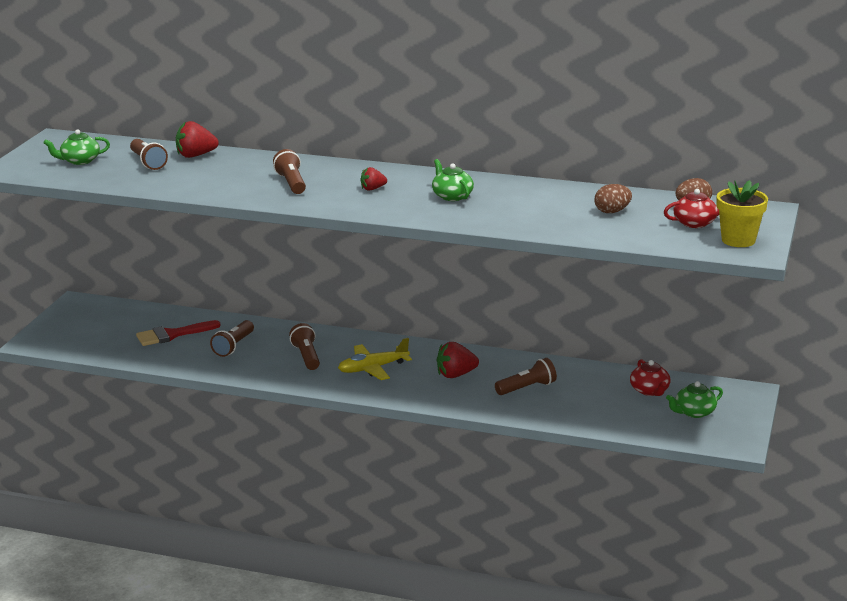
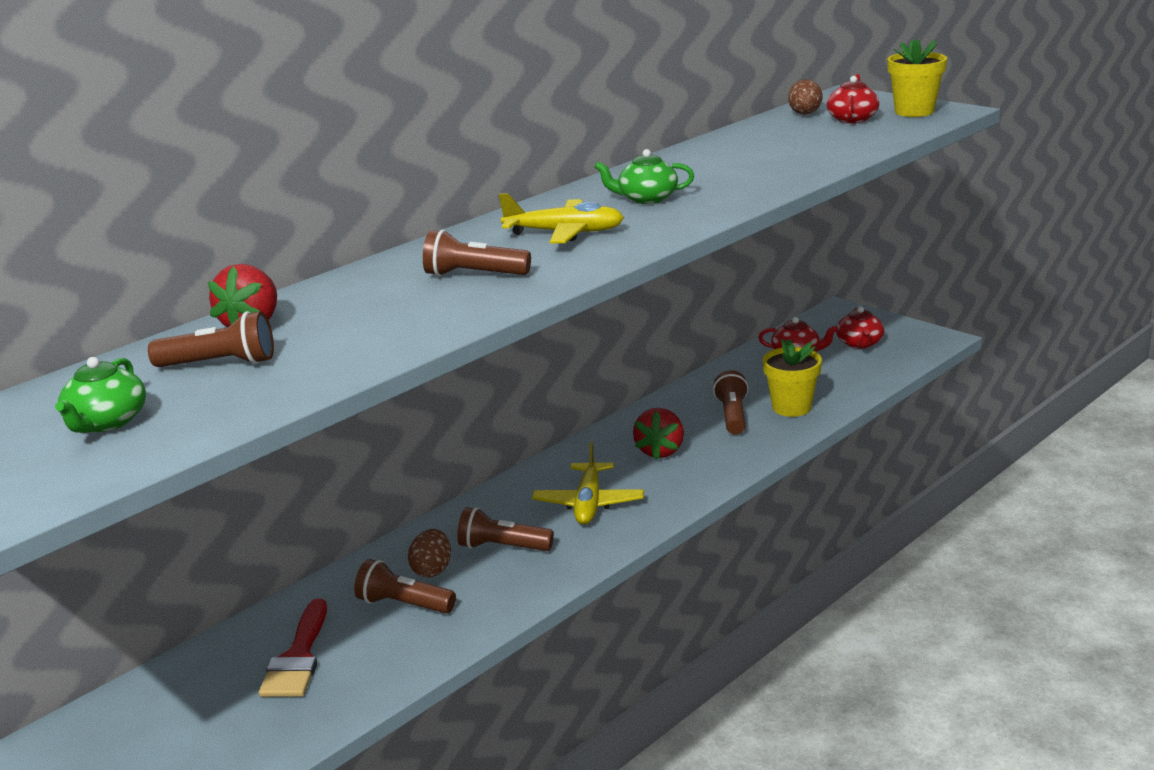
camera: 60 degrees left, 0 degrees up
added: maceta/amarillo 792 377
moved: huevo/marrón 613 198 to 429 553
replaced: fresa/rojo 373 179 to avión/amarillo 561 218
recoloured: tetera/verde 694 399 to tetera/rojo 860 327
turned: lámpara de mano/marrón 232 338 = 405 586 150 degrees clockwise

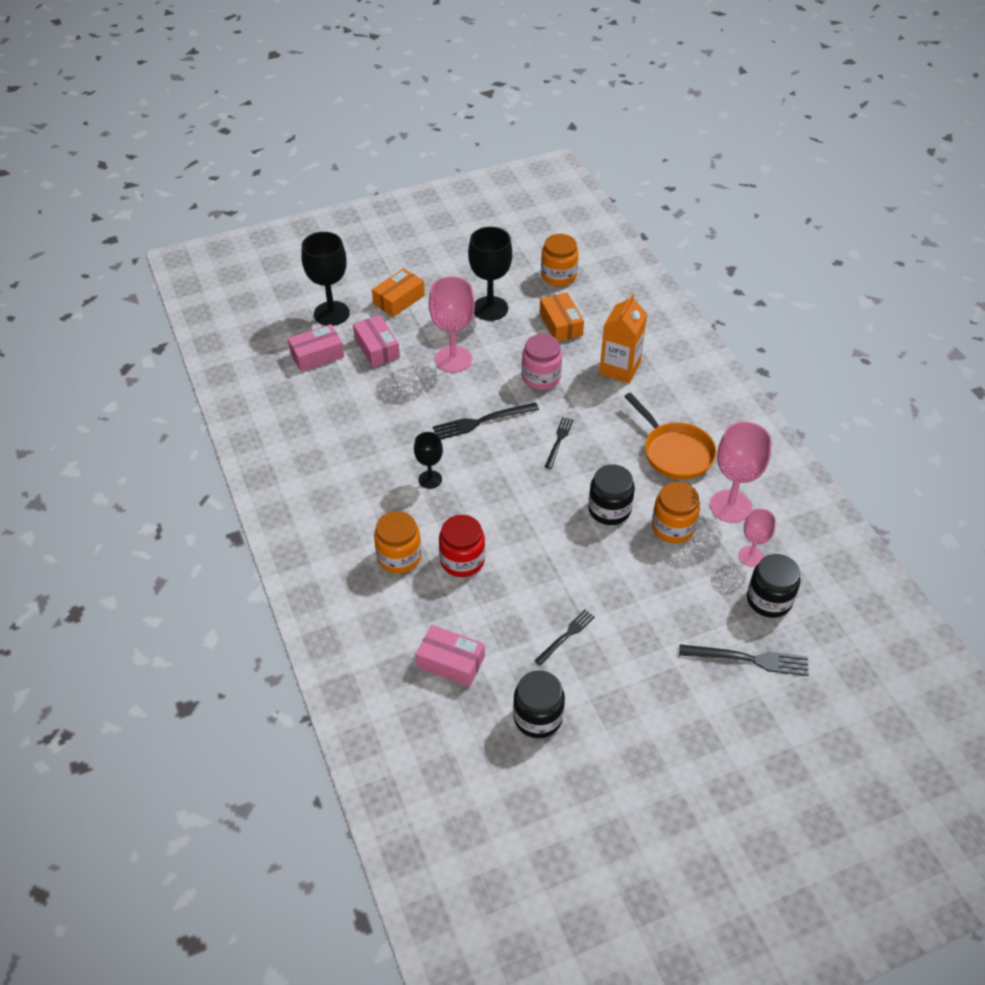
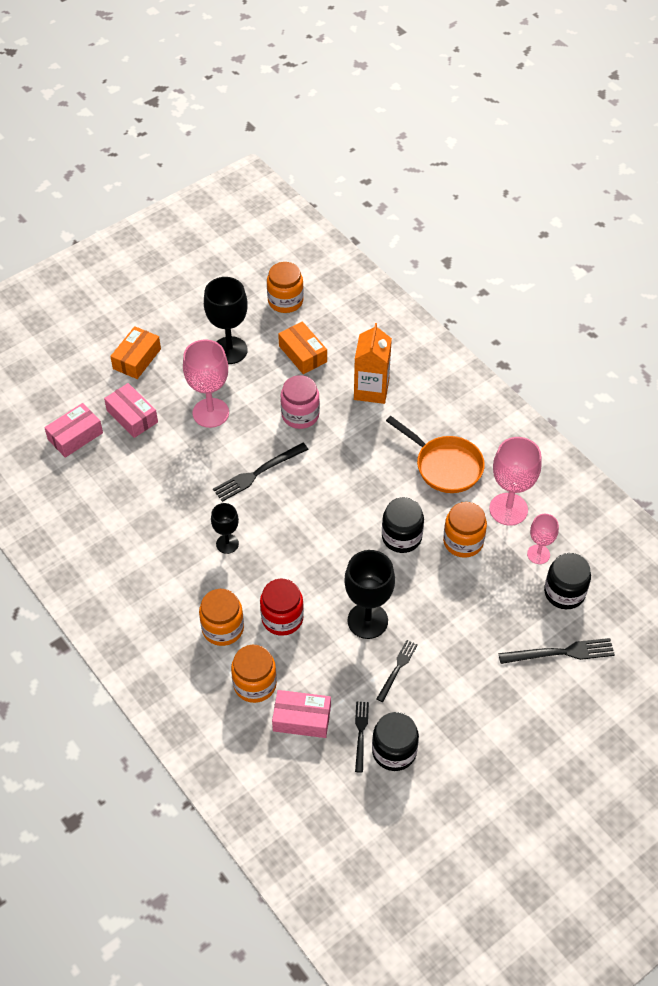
camera: 15 degrees left, 5 degrees up
added: tarro/naranja 254 674
moved: copa/negro 326 279 to 369 594; tenedor/negro 559 443 to 362 737

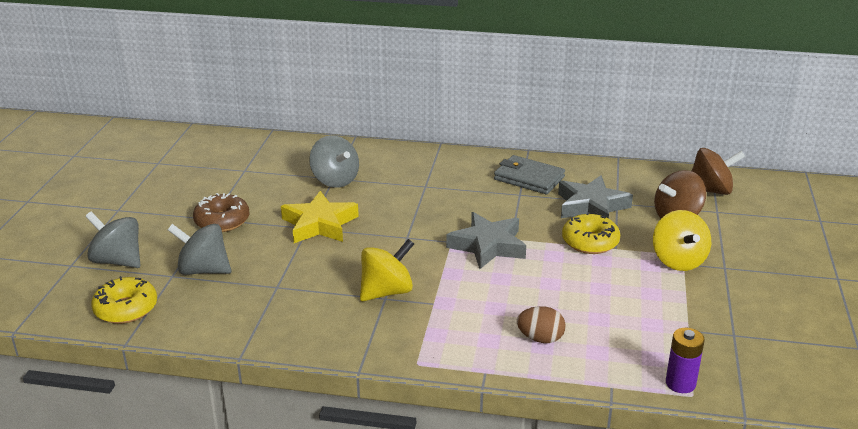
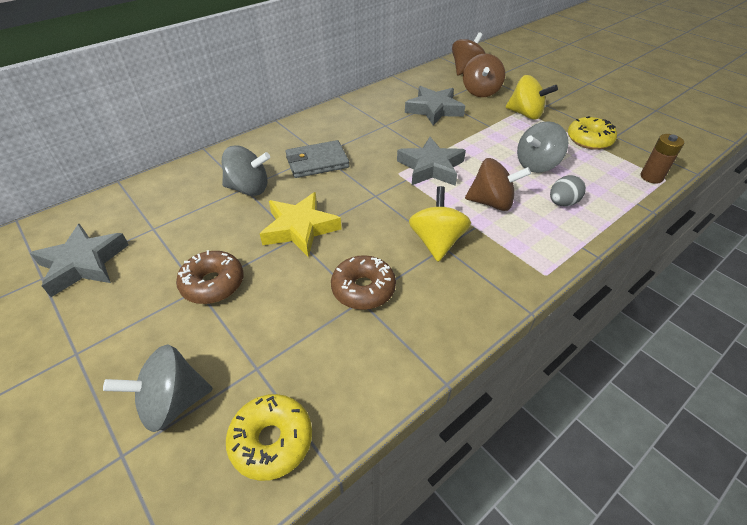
camera: 50 degrees left, 15 degrees up
added: peonza/marrón 498 184; estrella/gris 79 260; rosquilla/marrón 363 282
moved: cartera/gris 529 174 to 317 159; rosquilla/amarillo 591 233 to 592 133; peonza/gris 199 249 to 542 147
recoloured: huevo/marrón 541 324 to huevo/gris 568 190; pila/morado 685 360 to pila/marrón 662 159

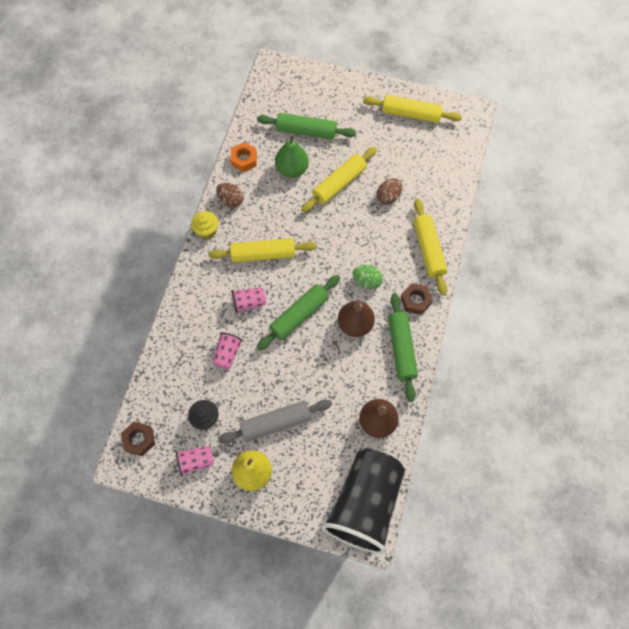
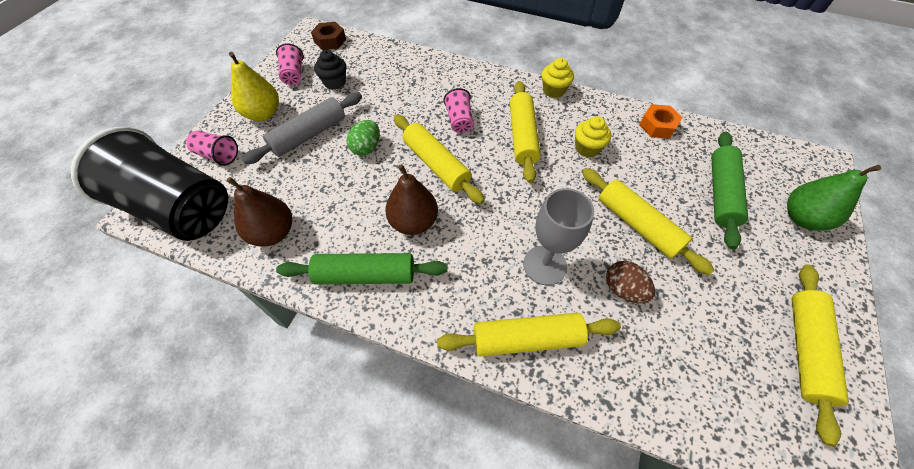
camera: 95 degrees right, 10 degrees down
removed: huevo/marrón 230 195; tuerca/marrón 417 299
added: magdalena/amarillo 593 137; copa/gris 558 236
moved: pera/verde 292 156 to 834 197; huevo/verde 367 277 to 363 138; vaso/rosa 227 350 to 212 148
recoloured: rodillo/verde 298 313 to rodillo/amarillo 439 159
turned: rodillo/gris 275 421 = 302 128 60 degrees clockwise

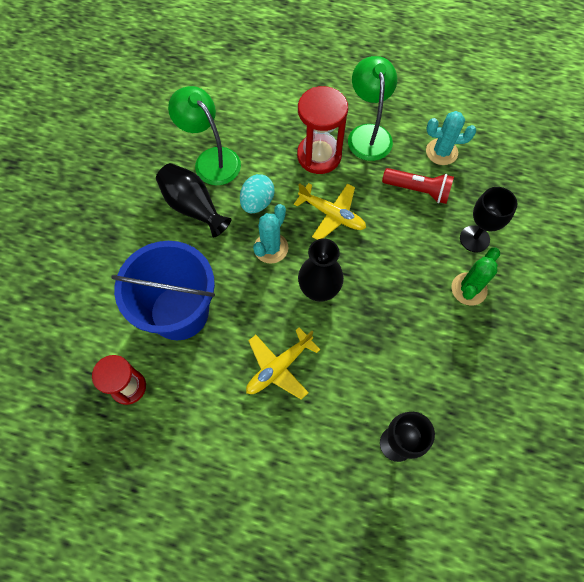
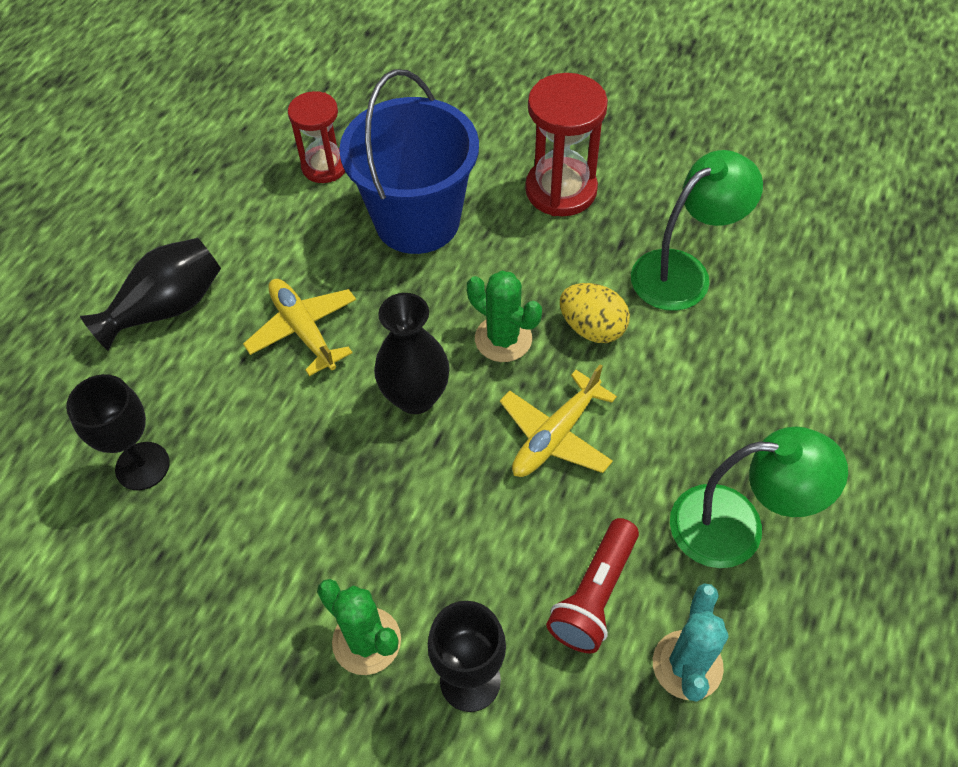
camera: 100 degrees right, 10 degrees down
moved: reloj de arena/rojo 322 130 to 566 144; florero/negro 193 200 to 150 294
recoloured: huevo/turquesa 257 193 to huevo/amarillo 595 313; cactus/turquesa 271 234 to cactus/verde 504 316

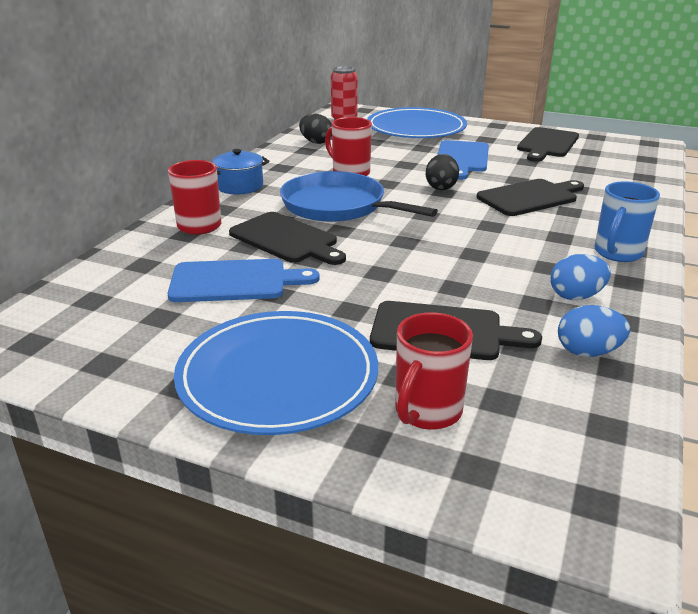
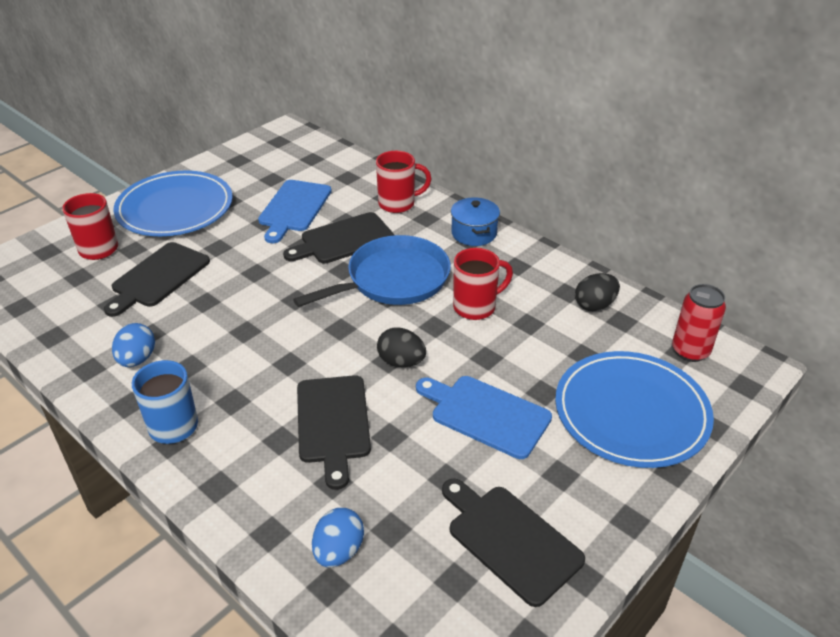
camera: 110 degrees right, 10 degrees up
moved: huevo/azul 594 331 to 338 538

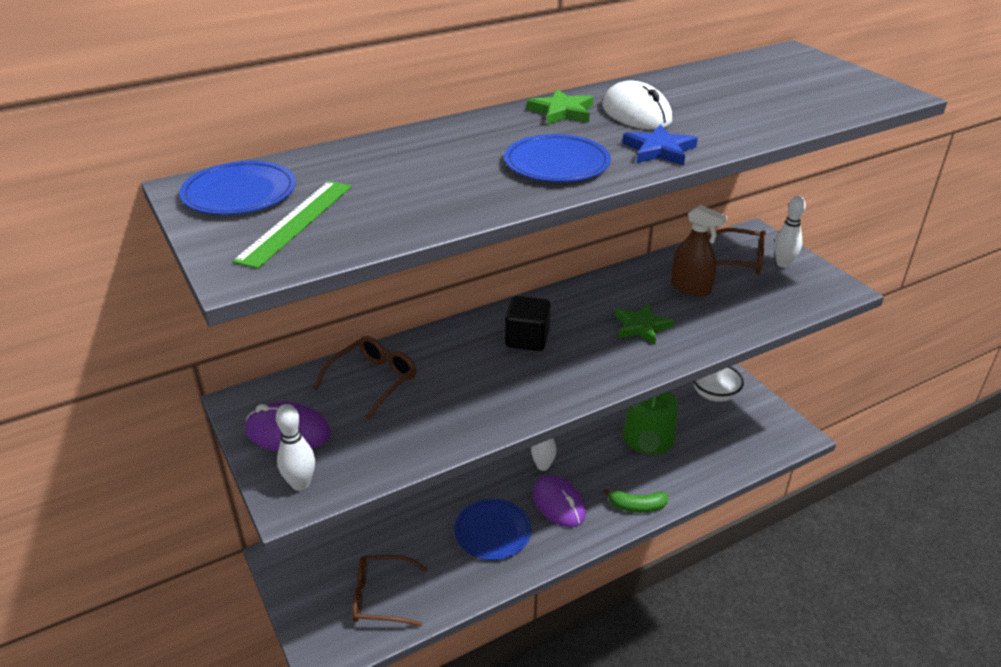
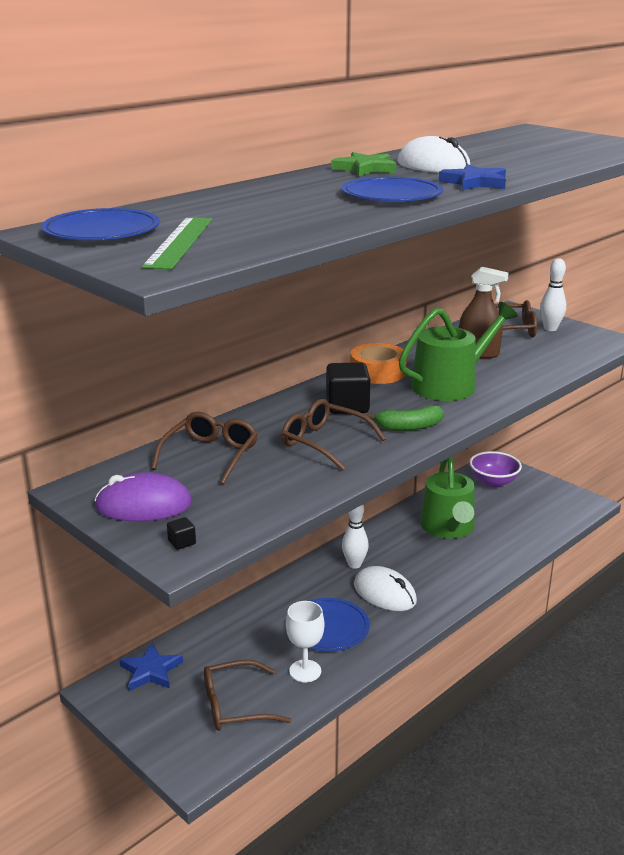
camera: 15 degrees left, 10 degrees down
added: cinta adhesiva/naranja 378 363; gafas/marrón 333 435; copa/blanco 305 641; estrella/azul 151 667
moved: plátano/verde 635 501 to 405 418
replaced: estrella/verde 644 324 to regadera/verde 458 351; bolo/blanco 295 447 to cubo/negro 181 533
recoloured: cuenco/blanco 718 384 to cuenco/morado 496 469; ratón/morado 559 501 to ratón/blanco 385 588

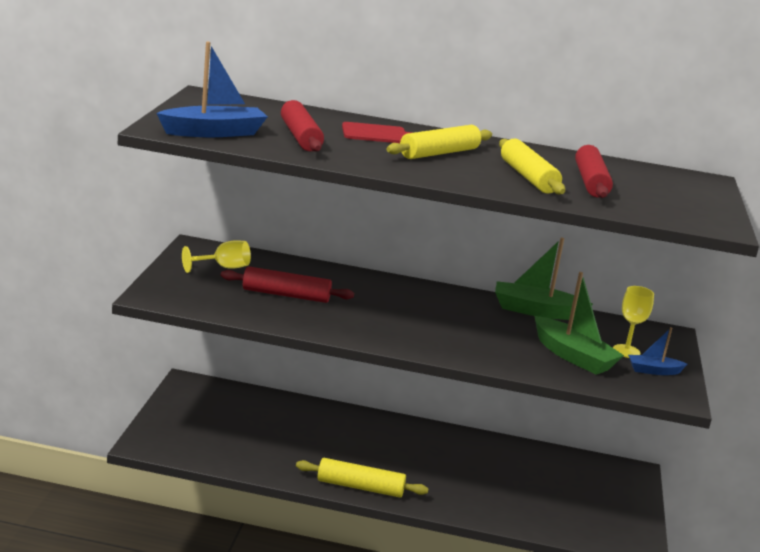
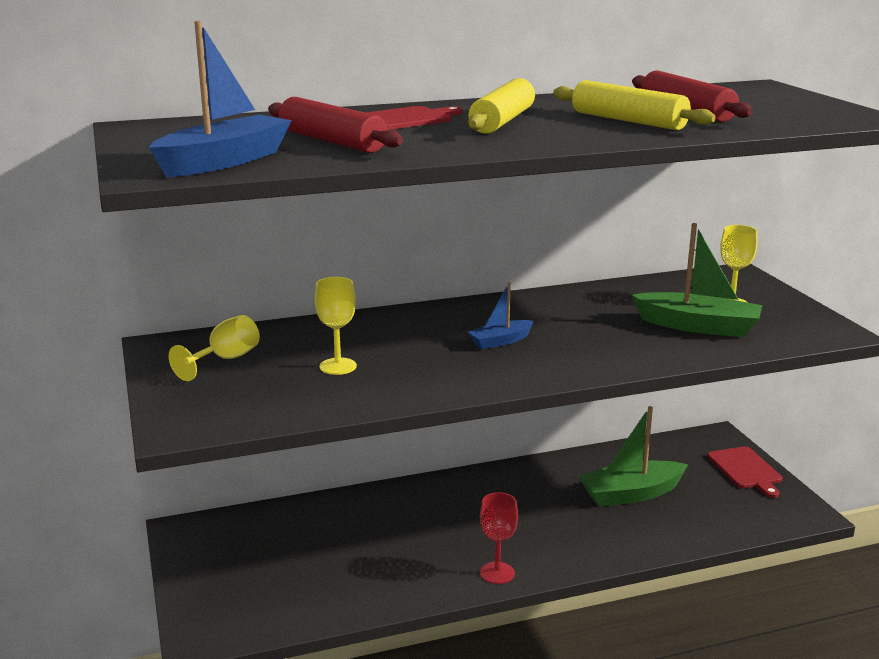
camera: 25 degrees left, 0 degrees up
added: tabla de cortar/rojo 744 472
moved: barco/verde 544 279 to 633 456; barco/azul 657 351 to 501 315
replaced: rodillo/rojo 287 284 to copa/amarillo 336 326; rodillo/amarillo 362 477 to copa/rojo 499 538

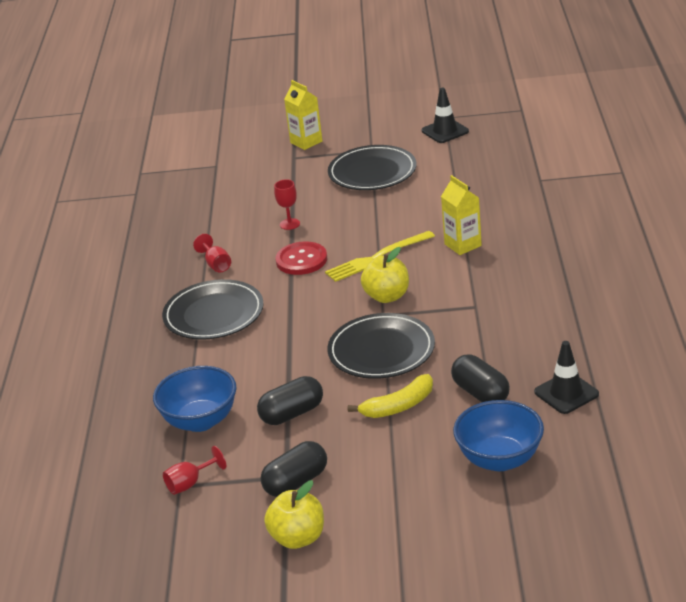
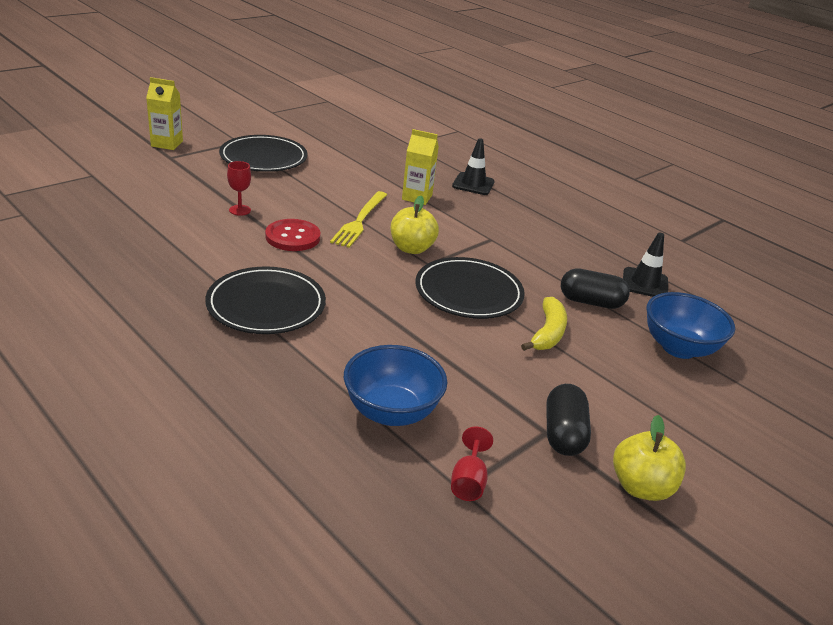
camera: 50 degrees left, 0 degrees up
removed: copa/rojo 212 253; cápsula/negro 290 400
moved: cono de tráfico/negro 445 115 to 473 166

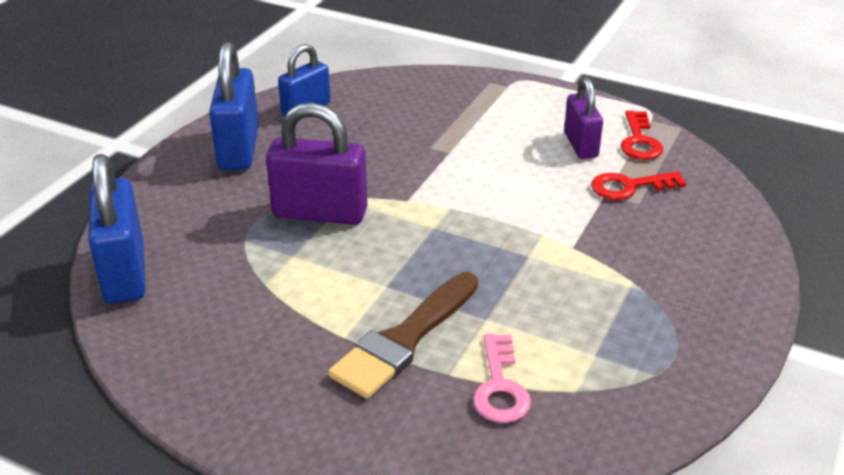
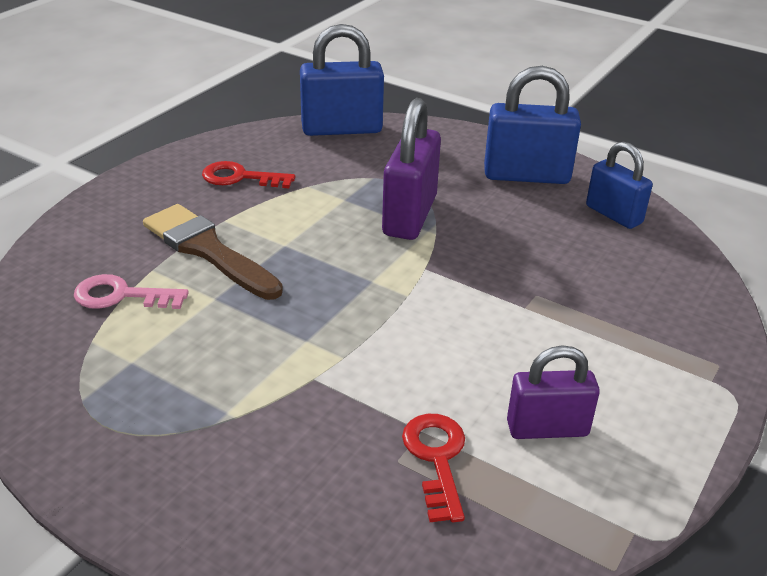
camera: 95 degrees right, 0 degrees up
moved: llave/rojo 641 135 to 248 174

